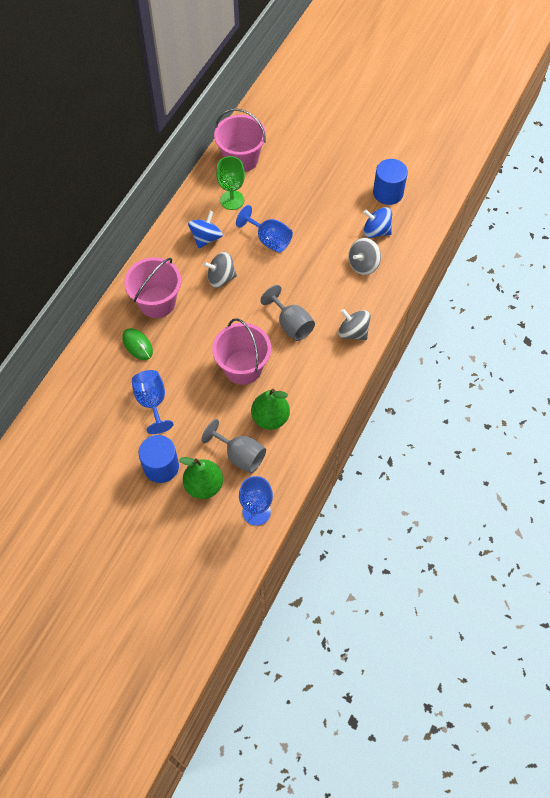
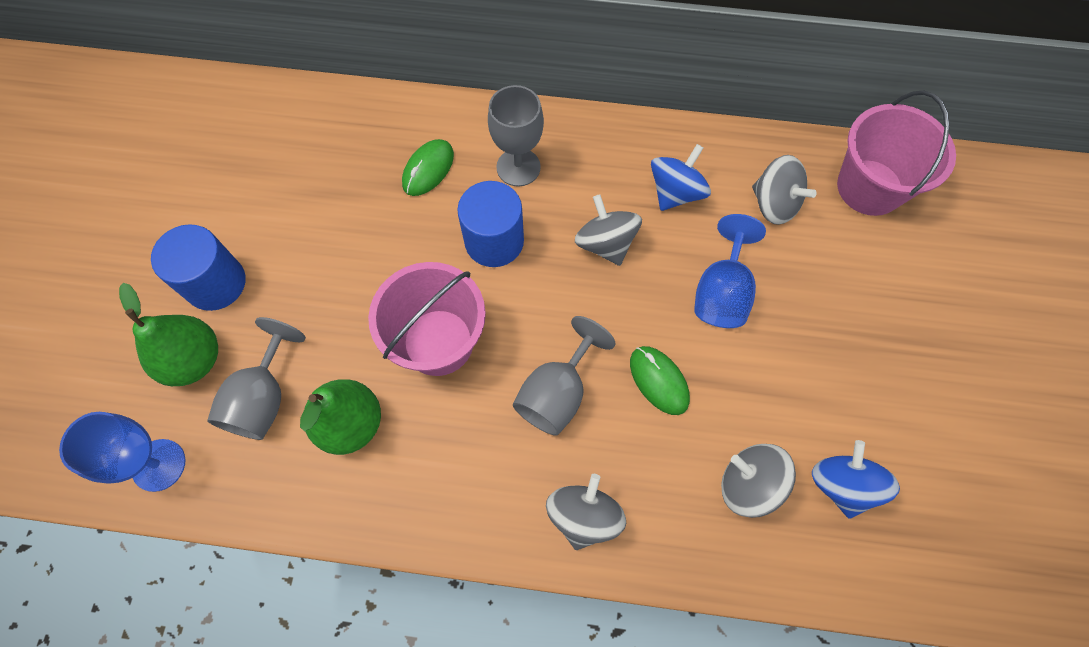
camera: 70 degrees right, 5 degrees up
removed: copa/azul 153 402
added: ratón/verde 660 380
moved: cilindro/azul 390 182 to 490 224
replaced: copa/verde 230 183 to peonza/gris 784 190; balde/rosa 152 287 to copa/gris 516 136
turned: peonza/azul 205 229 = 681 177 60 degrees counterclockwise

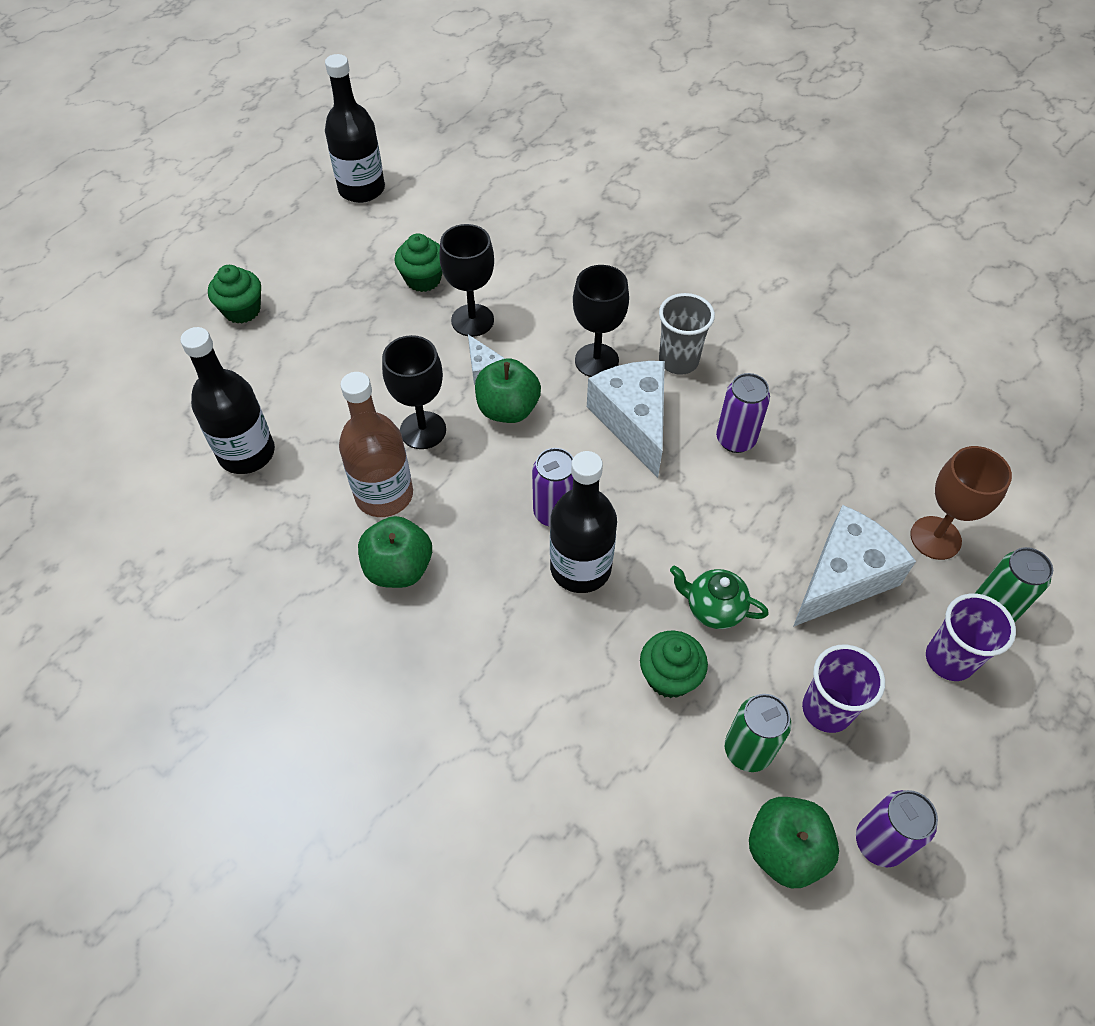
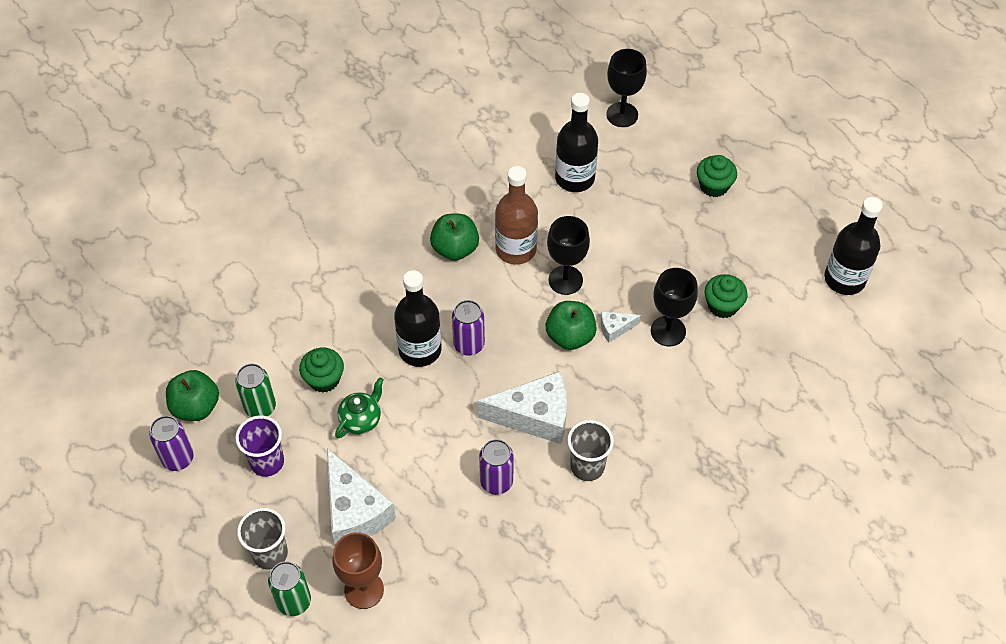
camera: 105 degrees right, 0 degrees up
moved: copa/negro 601 321 to 626 88
recoloured: vaso/morado 971 637 to vaso/gris 262 539

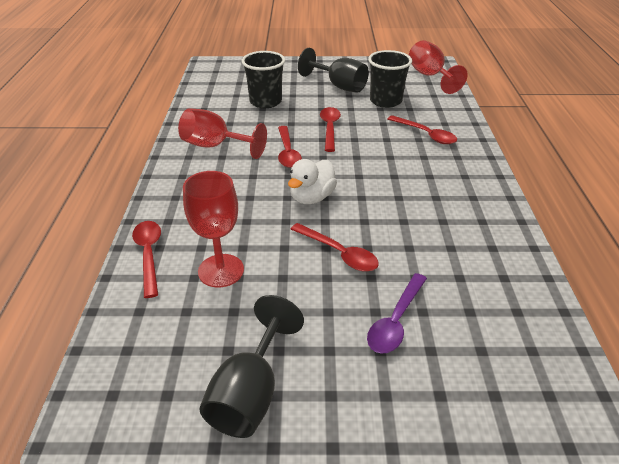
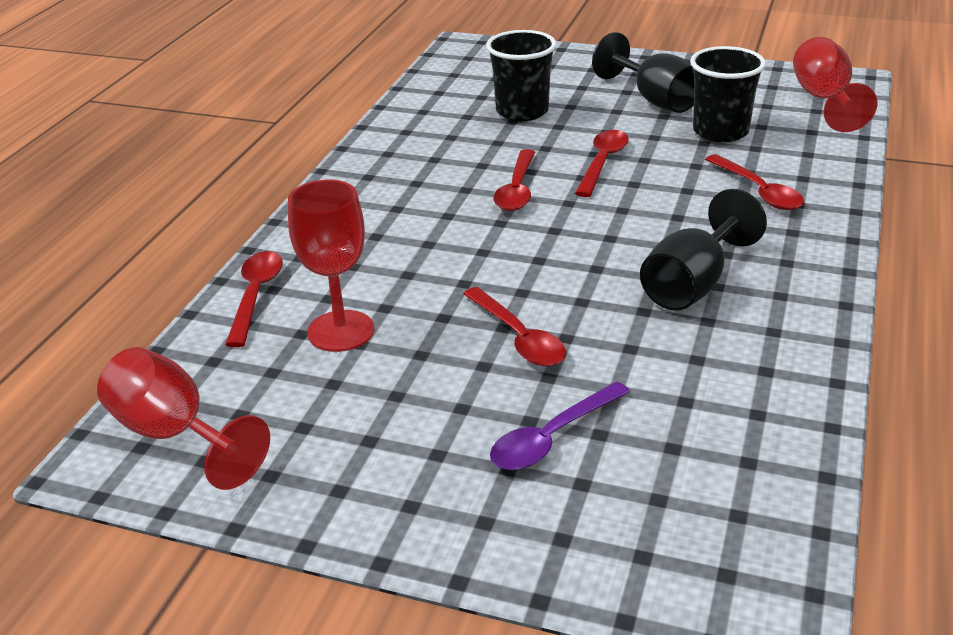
camera: 20 degrees right, 5 degrees down
removed: pato/blanco 312 181
moved: copa/rojo 222 133 to 183 418; copa/negro 251 366 to 703 250

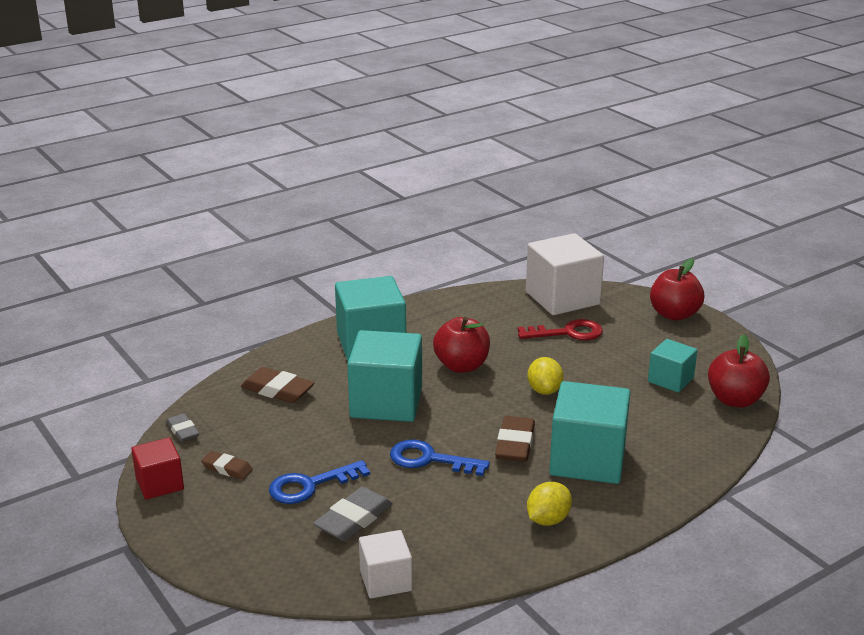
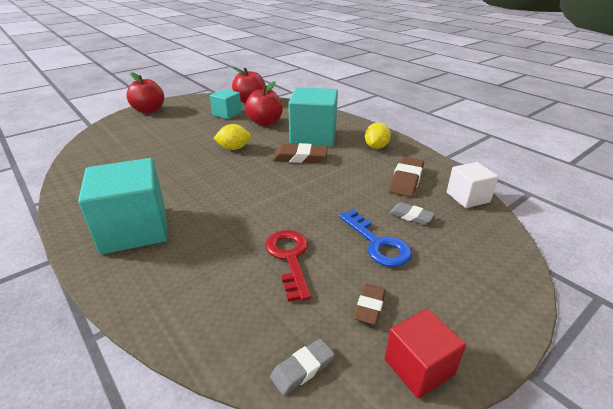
camera: 95 degrees left, 5 degrees up
removed: cubo/blanco 565 274; cubo/turquesa 384 376; llave/azul 440 458
moved: manzana/rojo 461 345 to 264 103; llave/rojo 560 329 to 288 266; goma de borrar/marrón 277 385 to 406 177
turned: limón/amarillo 549 504 = 378 135 75 degrees clockwise
resized: goma de borrar/gris 353 514 = 412 213 x0.61

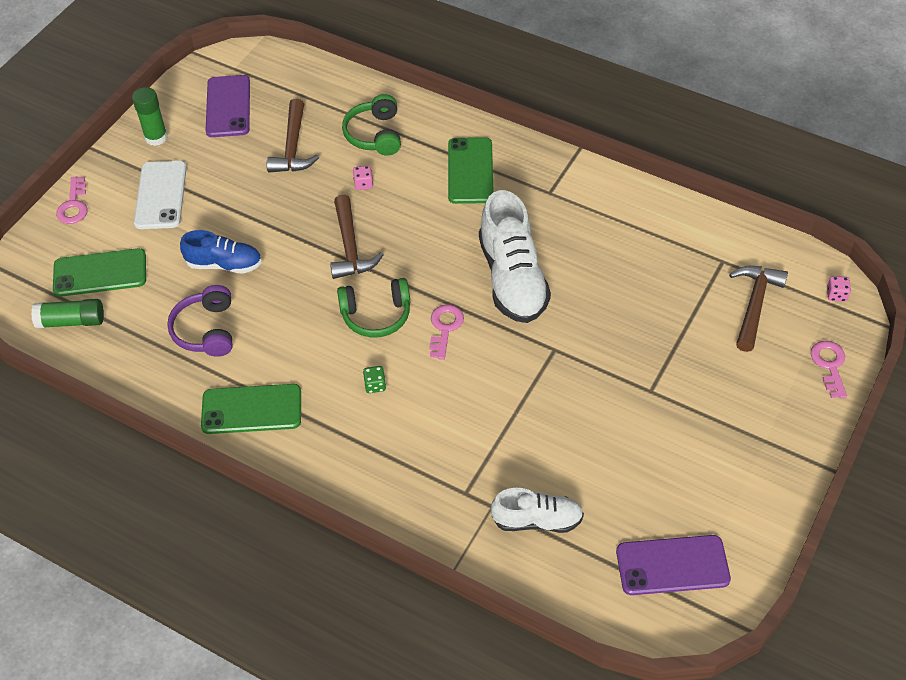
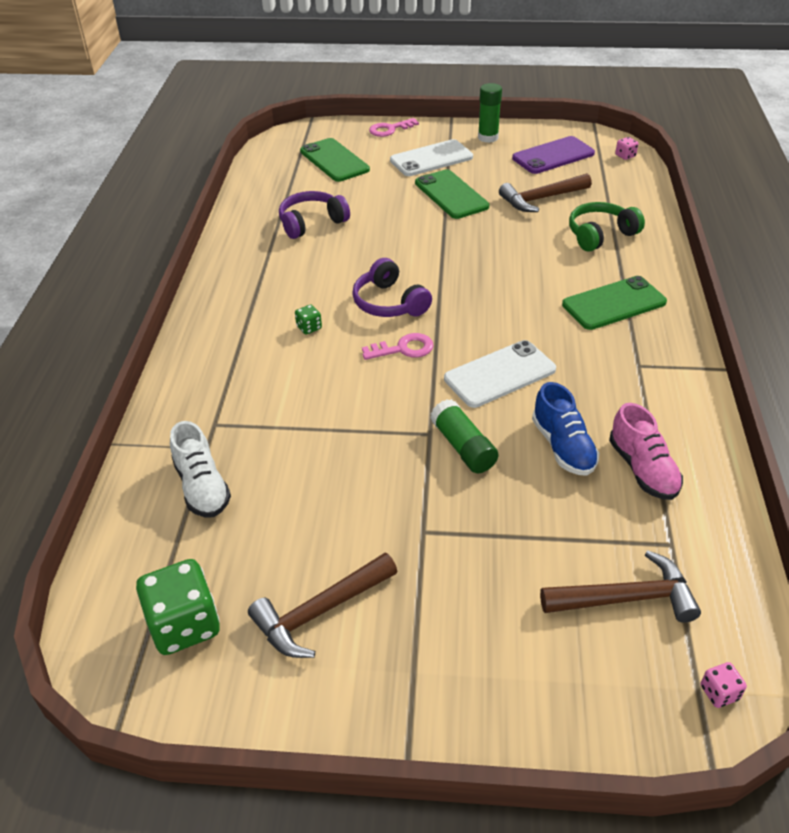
camera: 65 degrees right, 10 degrees down
removed: llave/rosa 829 369
added: zapato/rosa 646 451
moved: dado/rosa 363 178 to 626 148; martillo/marrón 356 236 to 322 605; zapato/azul 221 252 to 565 429; barra de pegamento/verde 67 313 to 464 436; móvil/verde 251 409 to 452 194
replaced: zapato/blanco 515 256 to móvil/blanco 500 374; móvil/morado 673 565 to dado/verde 178 607
recoloured: auriculares/verde 373 308 to auriculares/morado 392 287

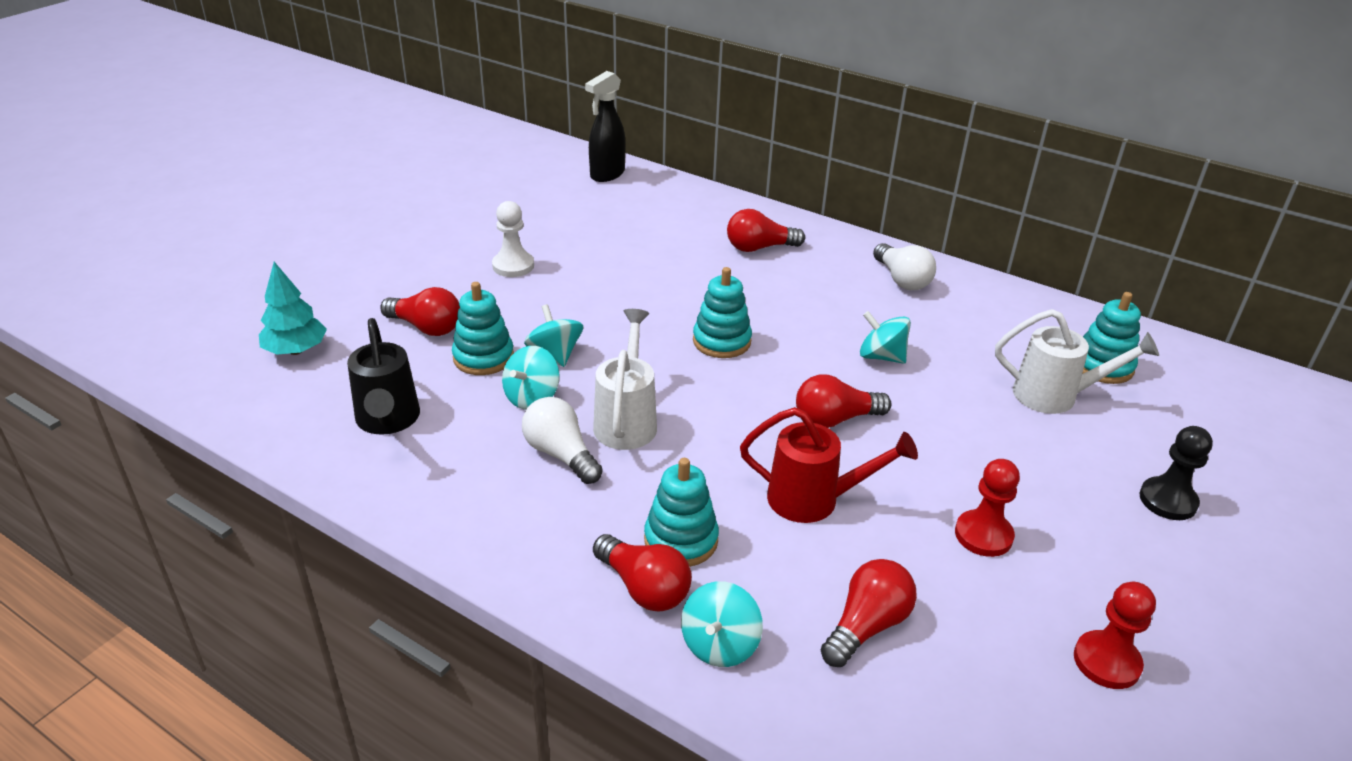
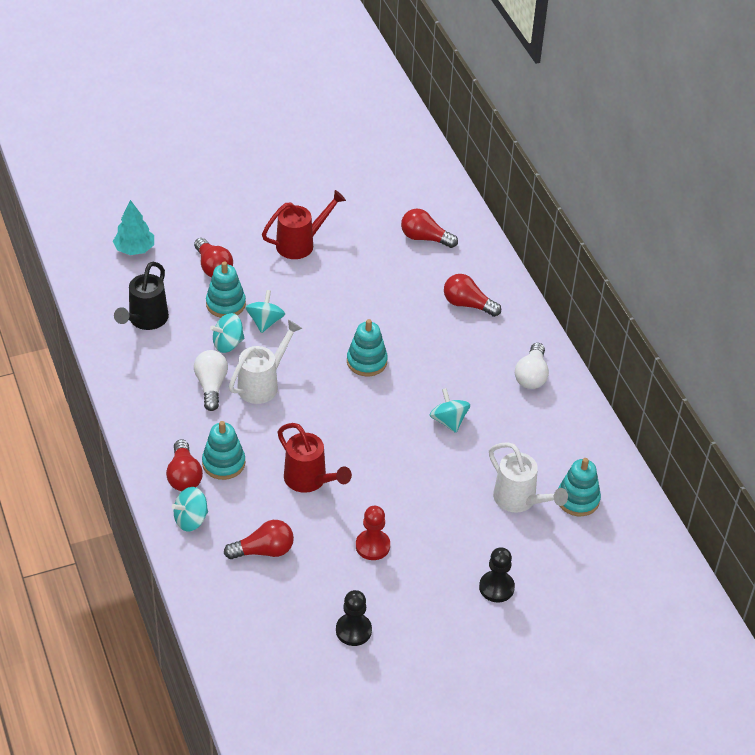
camera: 35 degrees right, 10 degrees up
removed: pulverizador/negro 605 126
moved: bombilla/rojo 844 401 to 429 228
replaced: peón/blanco 513 239 to regadera/rojo 304 224
recoloured: peón/rojo 1115 635 to peón/negro 354 618

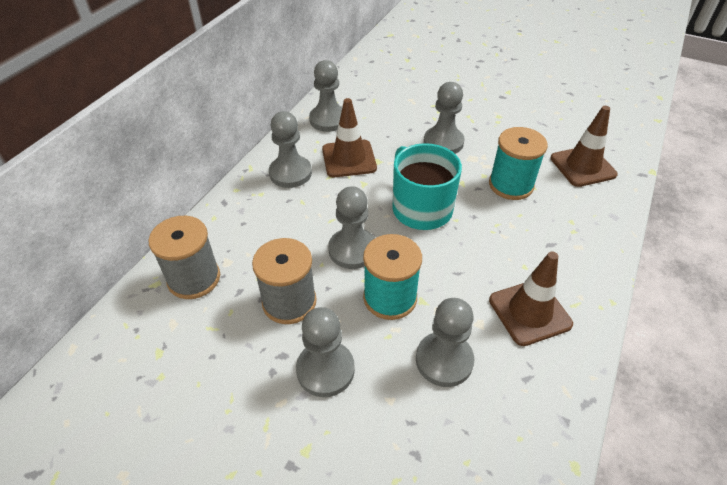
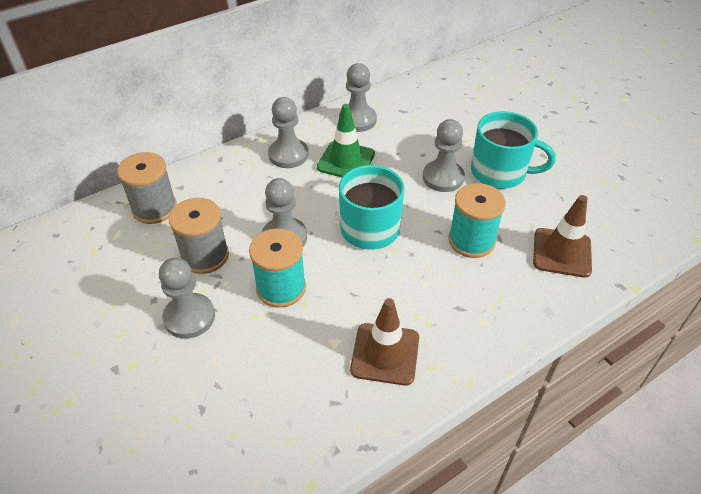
camera: 30 degrees right, 0 degrees up
removed: peón/gris 445 342
added: taza/turquesa 513 150
recoloured: cono de tráfico/marrón 349 137 to cono de tráfico/verde 346 140

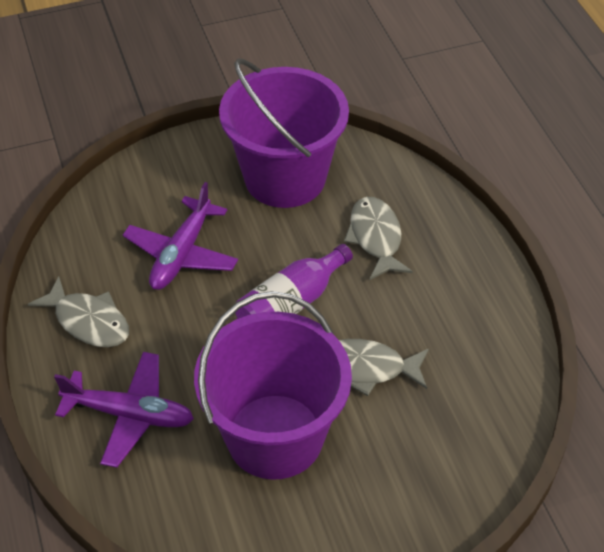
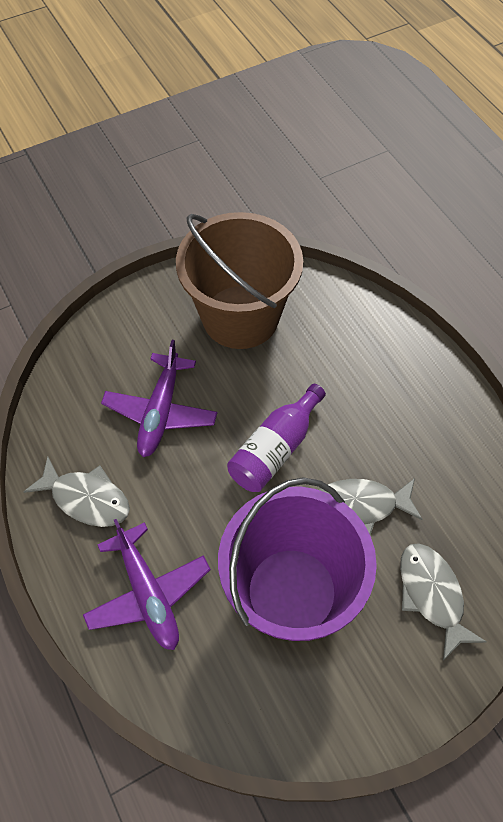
camera: 10 degrees left, 10 degrees up
moved: pez/gris 378 238 to 443 601
recoloured: balde/morado 284 133 to balde/marrón 239 280
turned: avión/morado 124 410 = 147 584 60 degrees clockwise

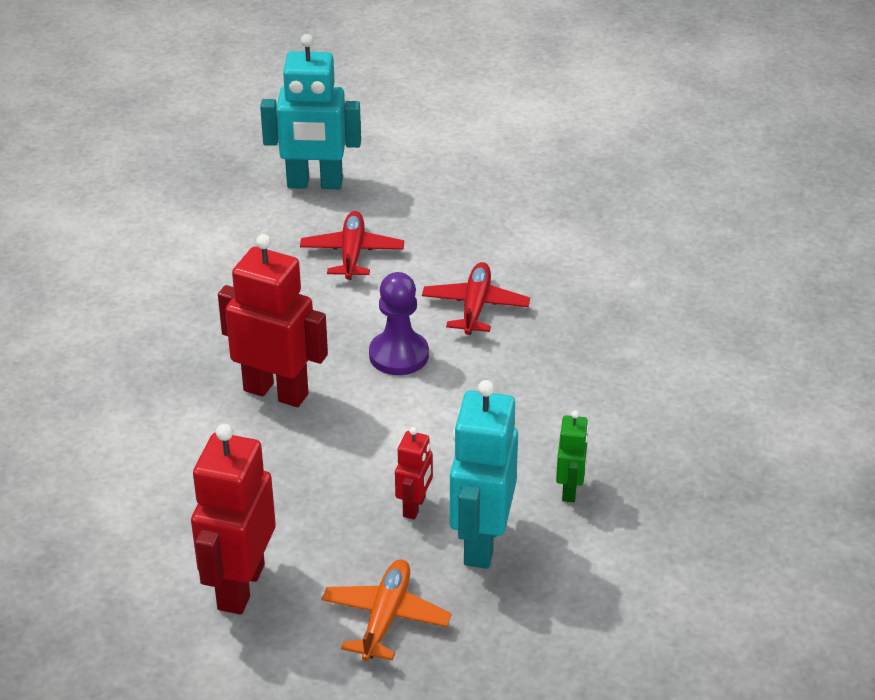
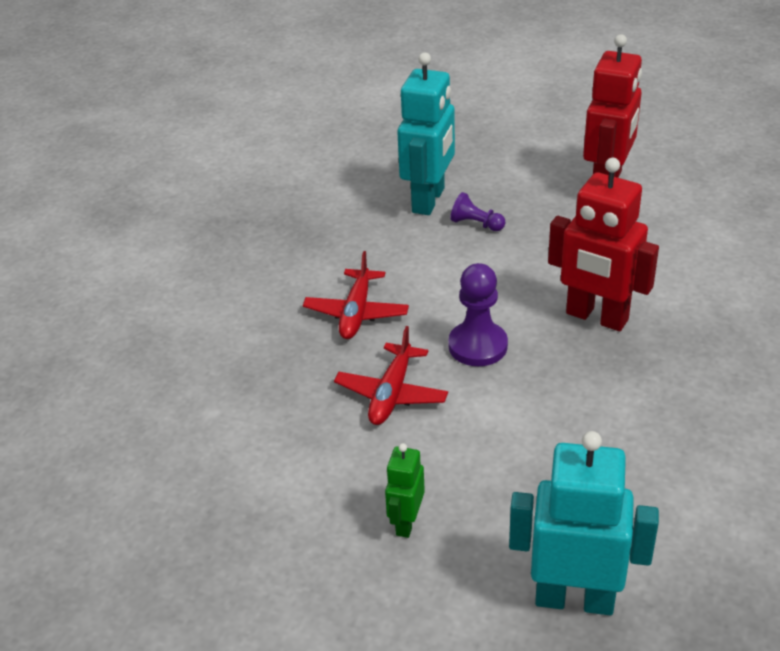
camera: 170 degrees left, 0 degrees up
removed: avión/naranja 386 610
moved: avión/rojo 352 245 to 356 295; robot/verde 572 456 to 405 490
replaced: robot/rojo 414 473 to peón/morado 478 211

